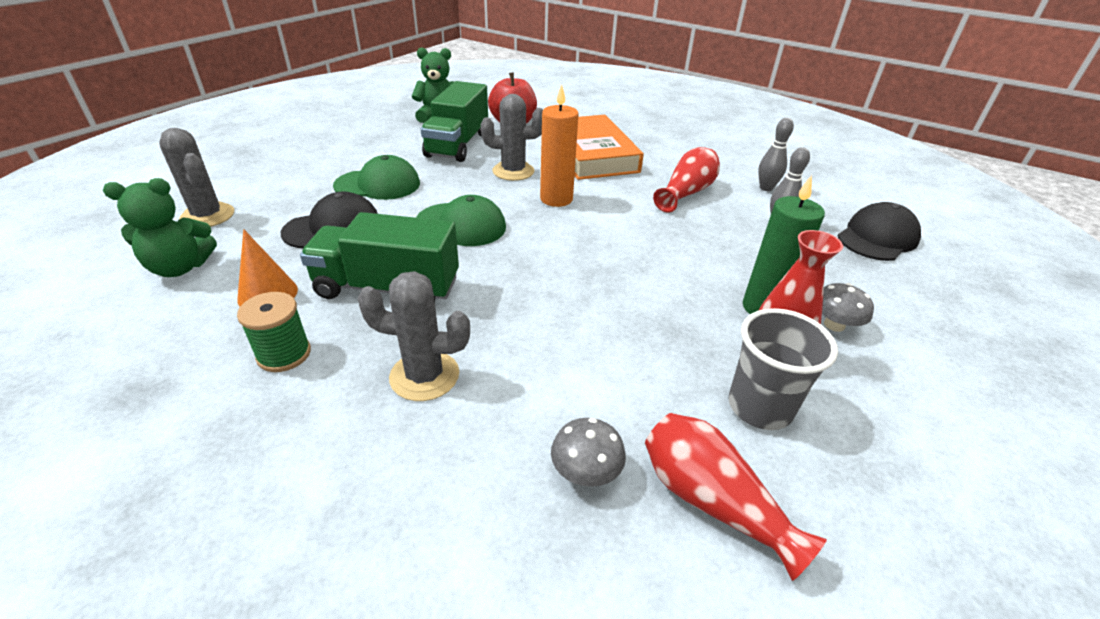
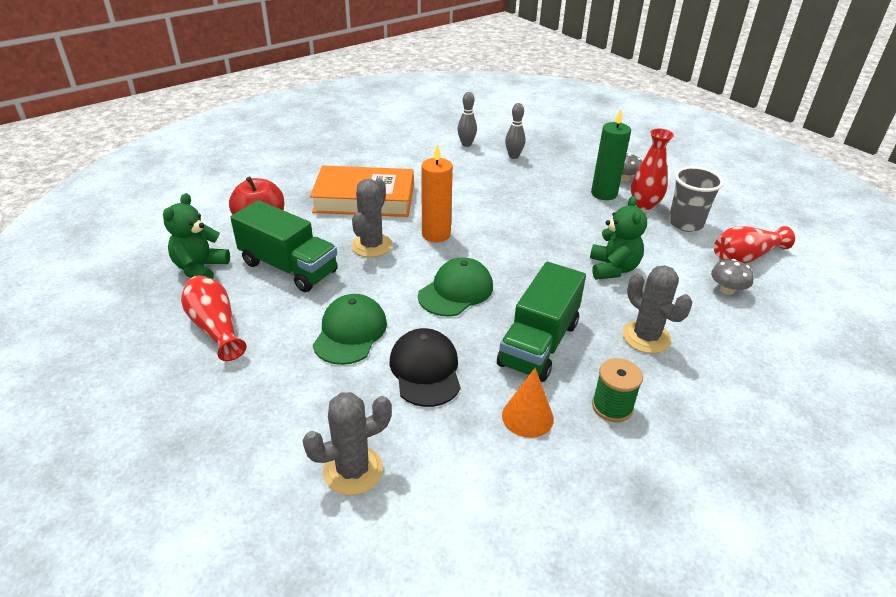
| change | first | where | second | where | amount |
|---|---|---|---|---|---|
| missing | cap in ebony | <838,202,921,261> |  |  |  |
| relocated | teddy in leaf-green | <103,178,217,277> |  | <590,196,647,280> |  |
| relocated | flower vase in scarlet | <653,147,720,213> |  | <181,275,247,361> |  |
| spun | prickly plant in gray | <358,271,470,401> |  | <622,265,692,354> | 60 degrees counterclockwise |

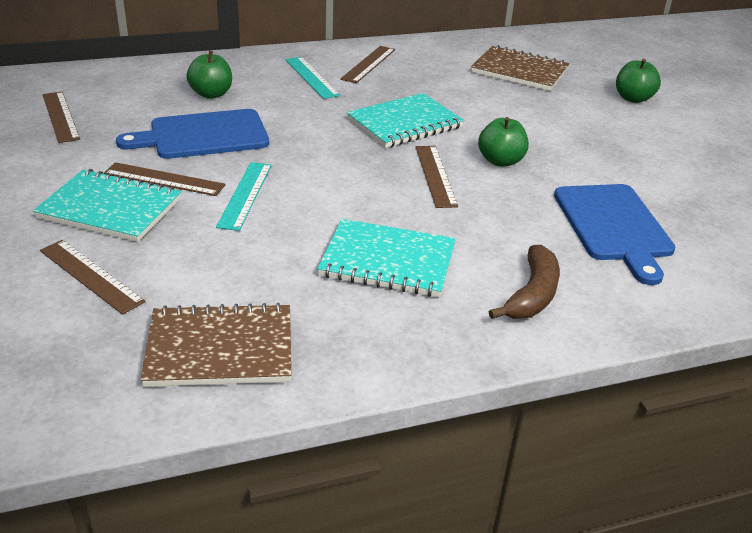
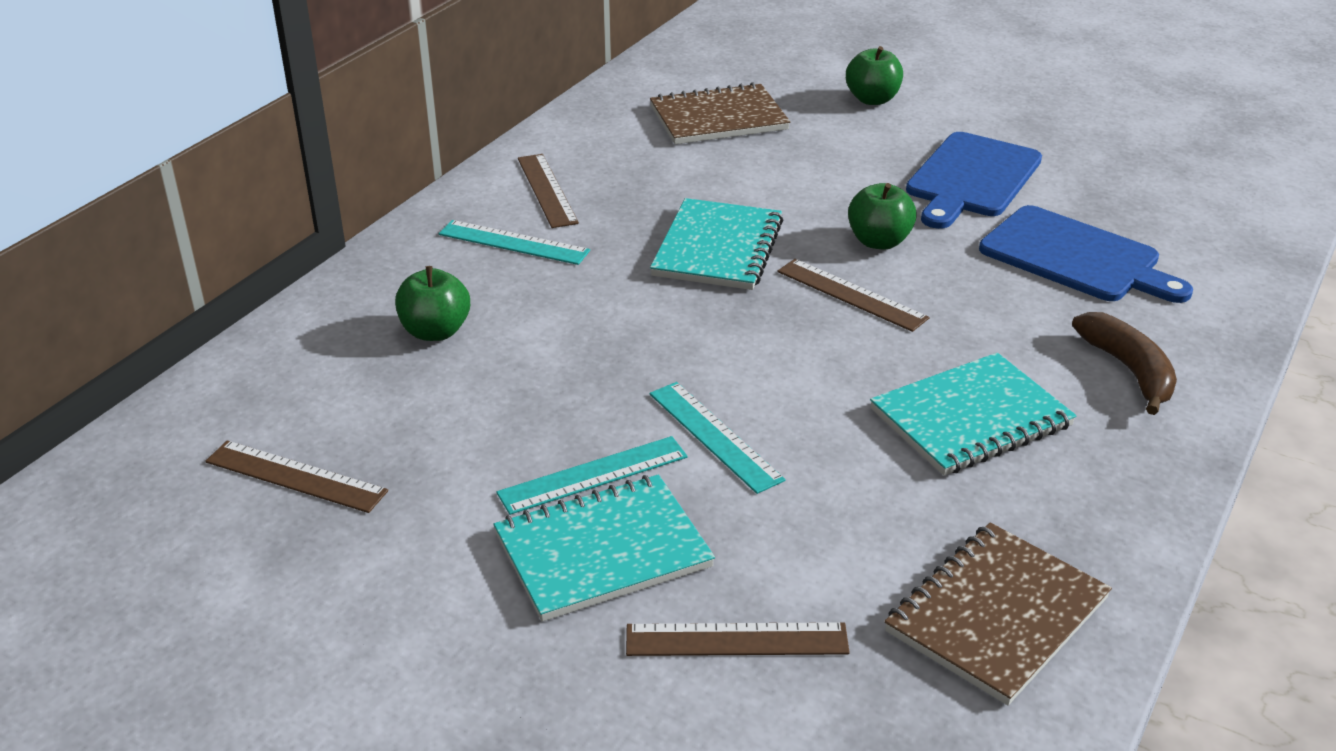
| change | first | where | second | where | amount |
|---|---|---|---|---|---|
| relocated | chopping board in cobalt | <116,109,269,159> |  | <906,132,1042,229> |  |
| colour | measuring stick in russet | <104,162,226,196> | measuring stick in turquoise | <496,436,688,515> |  |

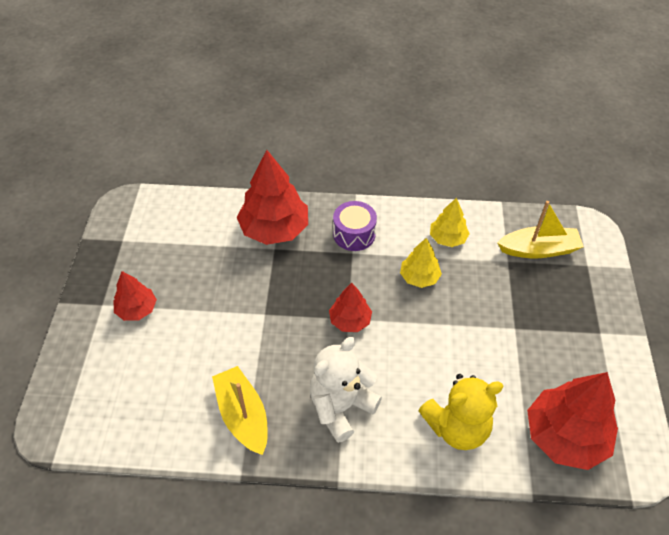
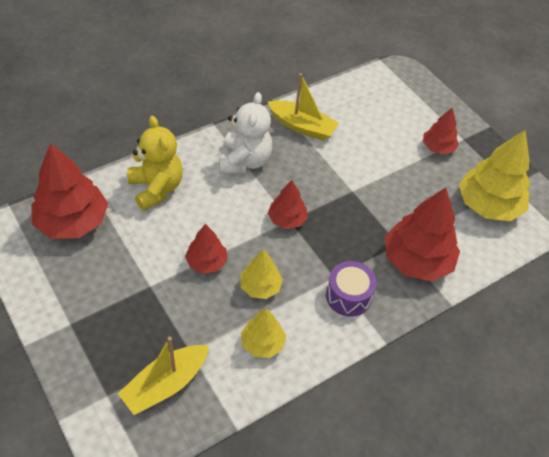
| change | first | where | second | where | amount |
|---|---|---|---|---|---|
| appeared |  |  | toy tree in scarlet | <185,224,227,274> |  |
| appeared |  |  | toy tree in bright yellow | <459,130,530,221> |  |
| spun | teddy in bright yellow | <418,374,503,450> |  | <127,115,183,211> | 120 degrees clockwise |

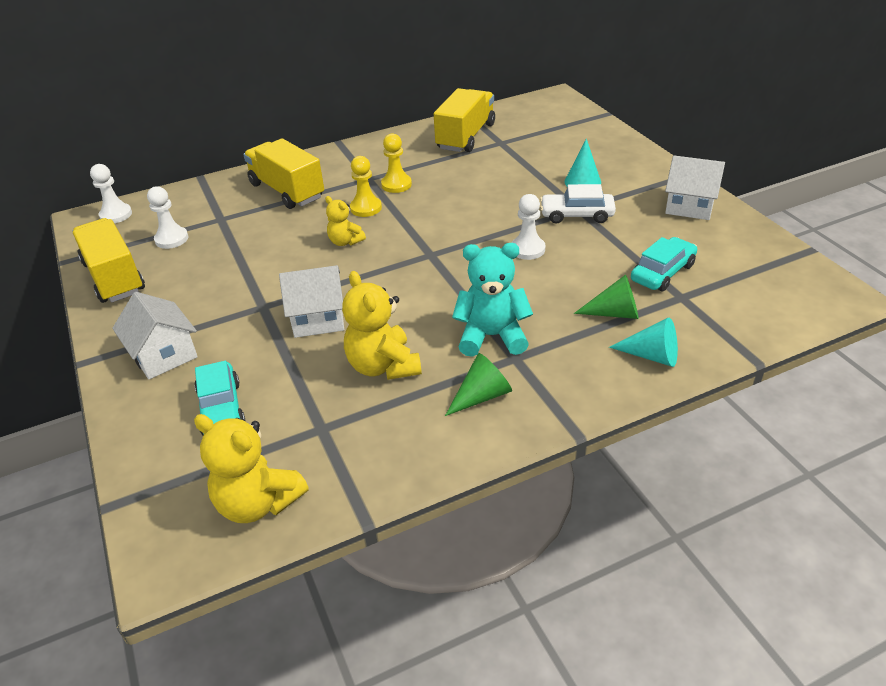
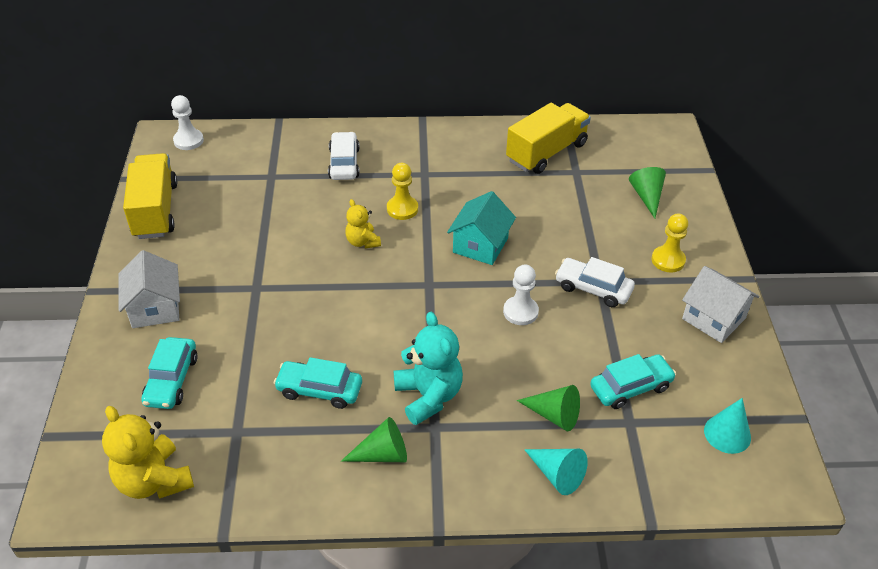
| change | first | where | second | where | amount |
|---|---|---|---|---|---|
| missing | pawn in snow-white | <147,186,188,249> |  |  |  |
| missing | toy house in snow-white | <279,265,344,338> |  |  |  |
| appeared |  |  | toy house in turquoise | <447,191,516,265> |  |
| appeared |  |  | solid cone in leaf-green | <629,167,666,218> |  |
| relocated | pawn in bright yellow | <381,133,412,193> |  | <651,214,688,272> |  |
| relocated | solid cone in turquoise | <565,139,601,187> |  | <704,398,751,454> |  |
| exchanged | lorry in bright yellow | <243,138,324,209> | car in snow-white | <328,132,360,180> |  |
| exchanged | teddy in bright yellow | <342,271,422,380> | car in turquoise | <274,357,362,409> |  |
| spun | teddy in turquoise | <452,243,533,357> |  | <394,312,463,425> | 45 degrees clockwise |

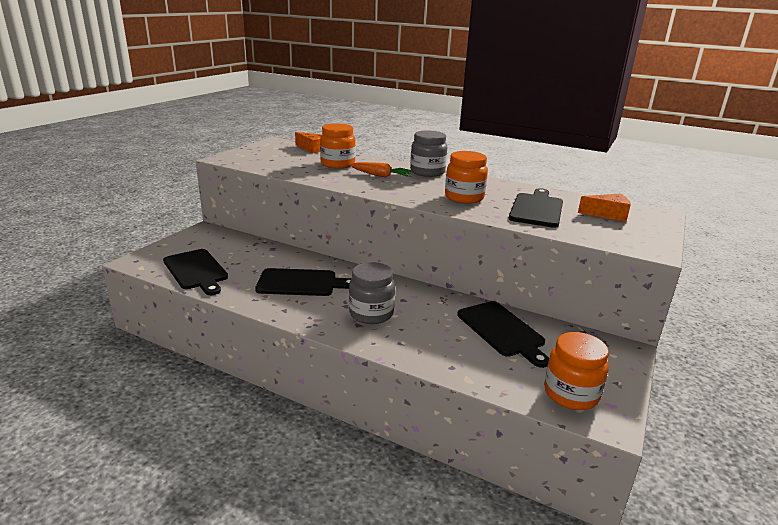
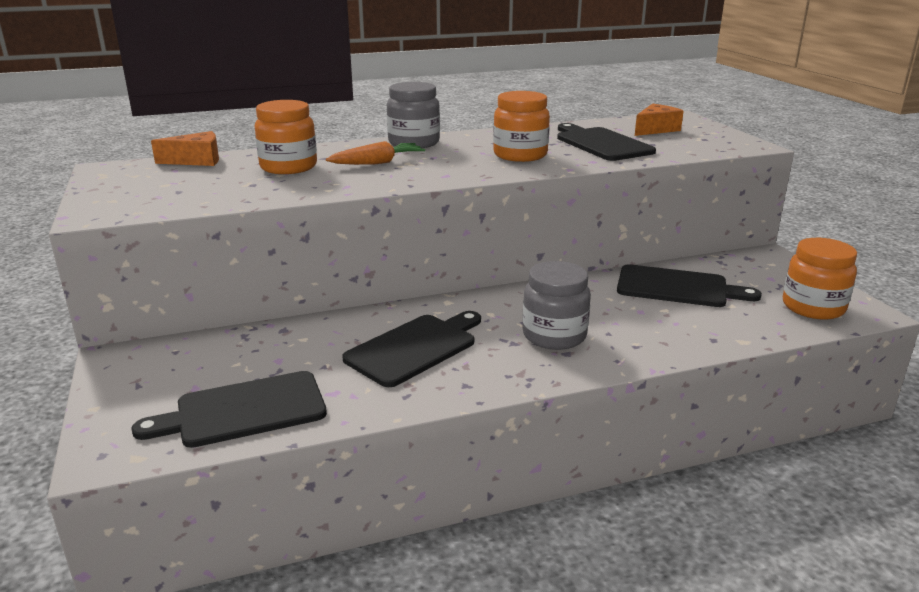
| change | first | where | second | where | amount |
|---|---|---|---|---|---|
| spun | chopping board in ebony | <163,249,228,295> |  | <131,371,327,448> | 150 degrees clockwise |

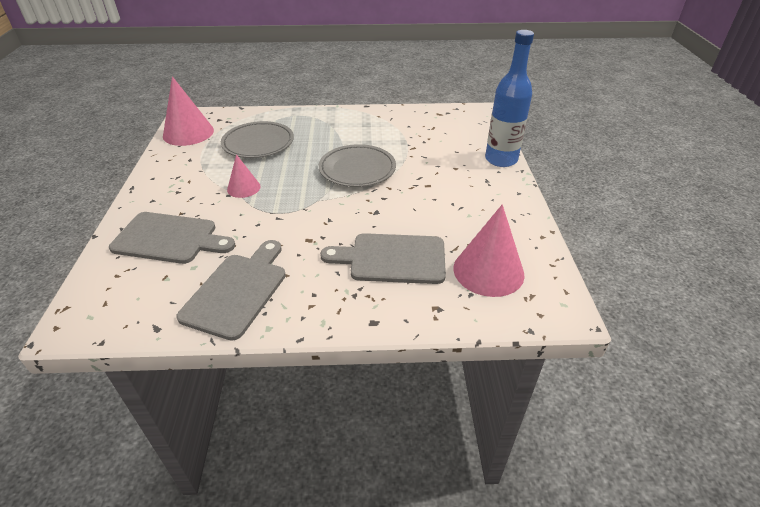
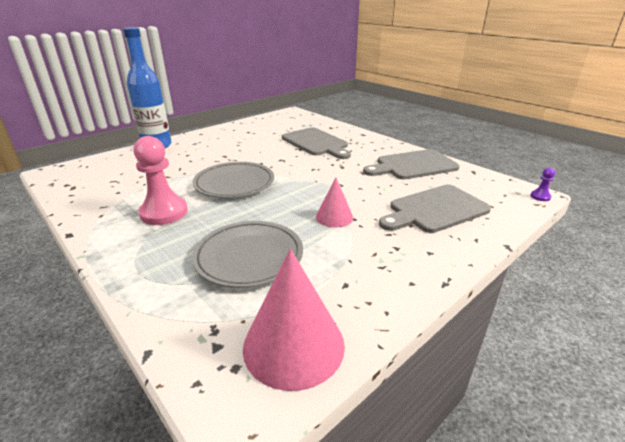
| change | first | where | second | where | amount |
|---|---|---|---|---|---|
| missing | solid cone in rose-pink | <453,204,524,297> |  |  |  |
| appeared |  |  | pawn in rose-pink | <133,136,188,225> |  |
| appeared |  |  | pawn in royal purple | <530,168,555,201> |  |
| spun | chopping board in gray | <109,212,235,264> |  | <379,185,491,233> | 90 degrees counterclockwise |

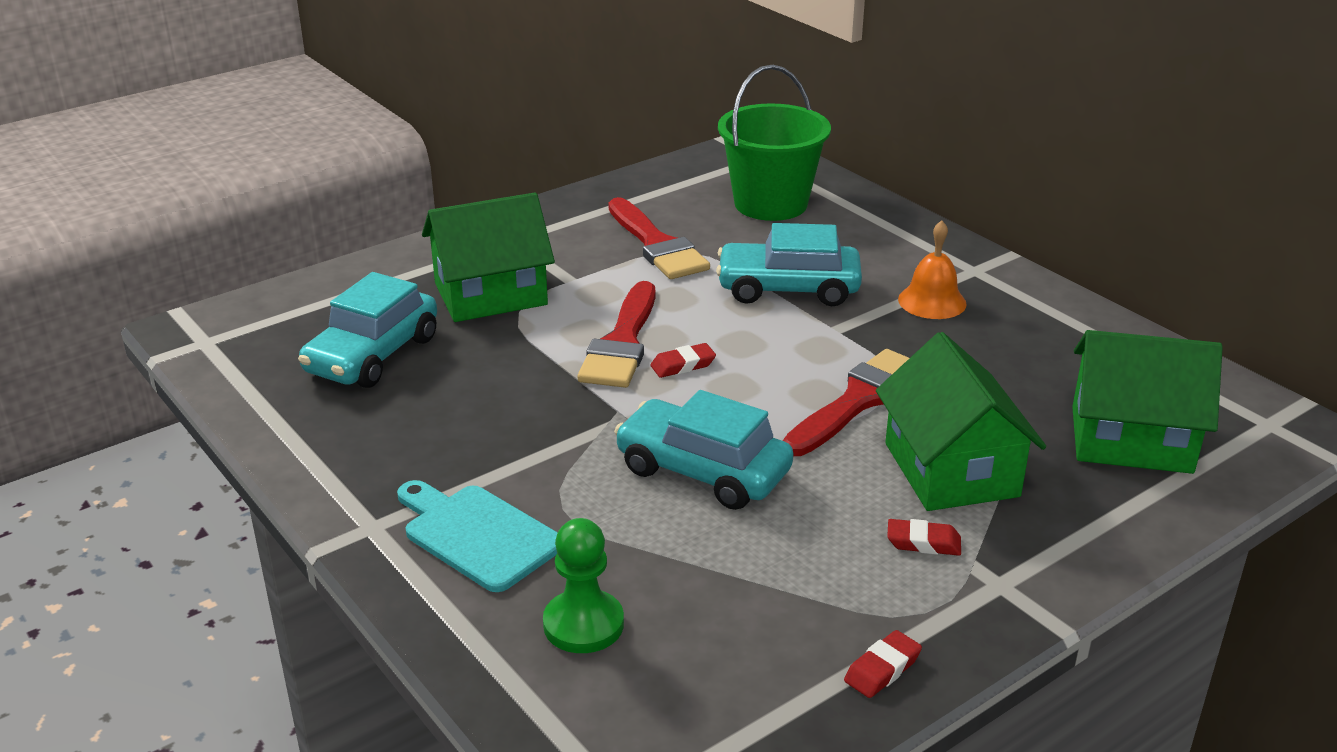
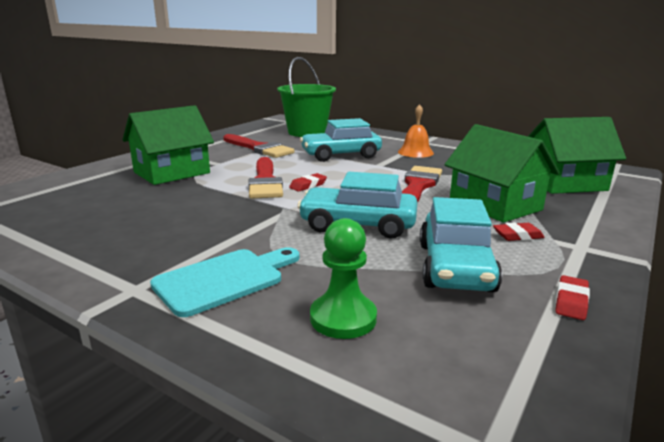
| change | first | where | second | where | amount |
|---|---|---|---|---|---|
| relocated | car in turquoise | <298,272,437,388> |  | <420,197,502,292> |  |
| spun | chopping board in turquoise | <397,480,558,592> |  | <150,247,299,317> | 120 degrees clockwise |

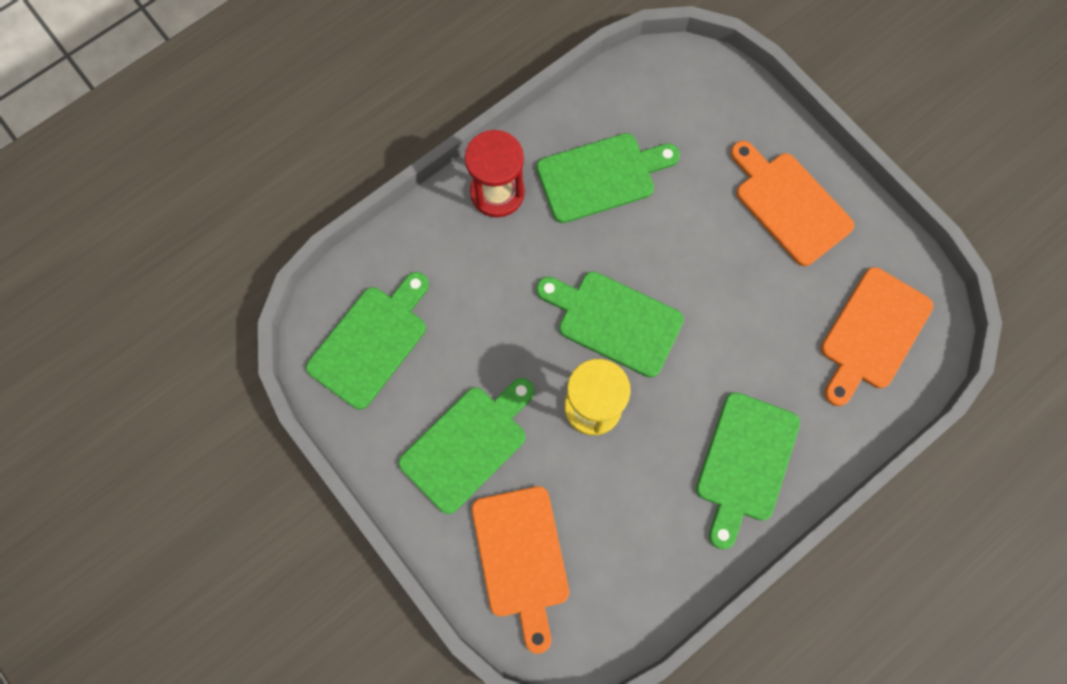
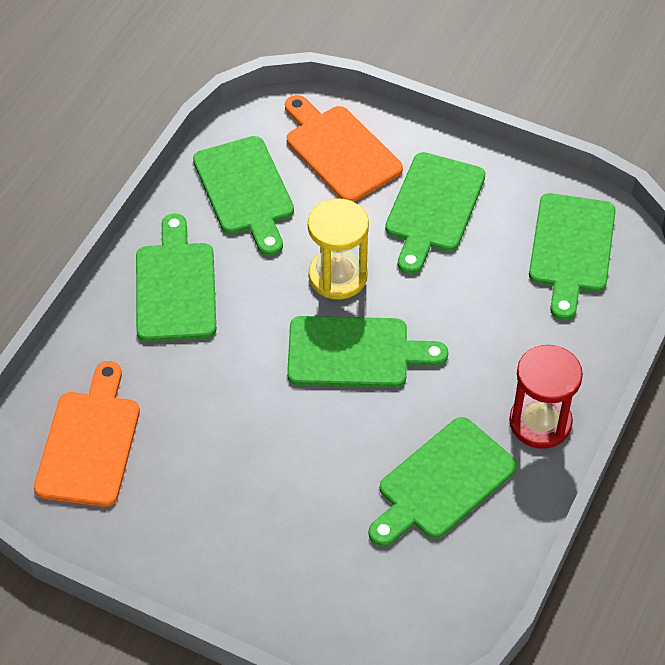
| change | first | where | second | where | amount |
|---|---|---|---|---|---|
| missing | chopping board in orange | <730,141,854,266> |  |  |  |
| appeared |  |  | chopping board in leaf-green | <193,136,294,256> |  |

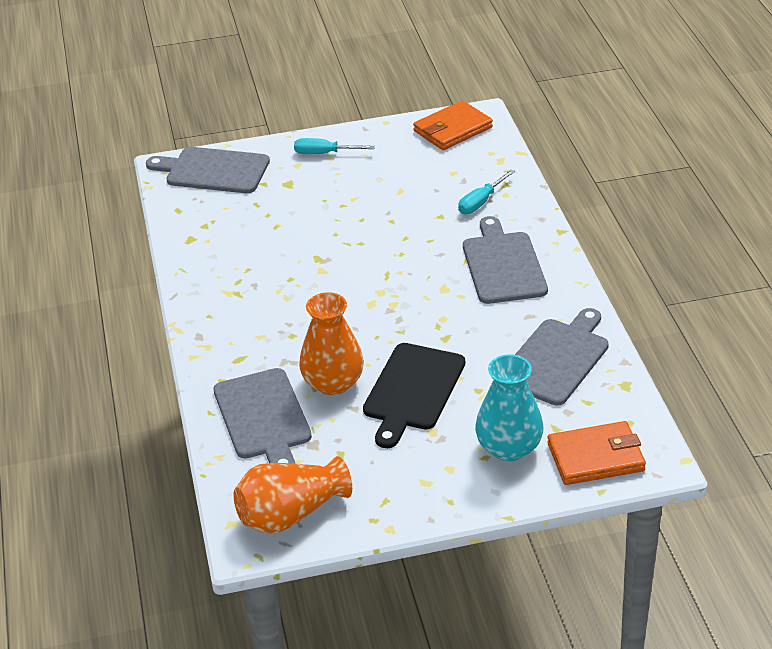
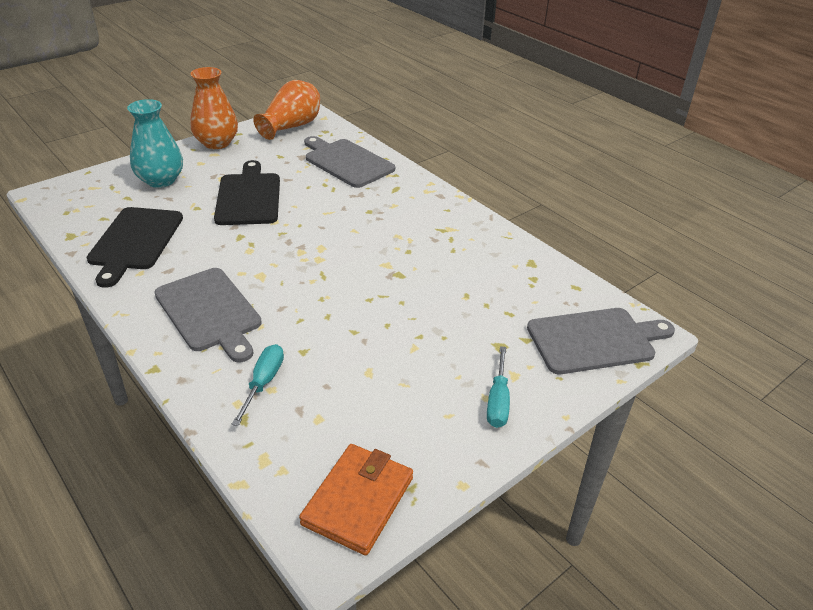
| change | first | where | second | where | amount |
|---|---|---|---|---|---|
| missing | billfold in orange | <547,421,646,485> |  |  |  |
| relocated | flower vase in orange | <299,292,364,395> |  | <190,67,238,149> |  |
| colour | chopping board in gray | <515,308,609,405> | chopping board in ebony | <86,207,183,288> |  |
| spun | flat screwdriver in turquoise | <294,138,375,154> |  | <487,346,510,428> | 120 degrees clockwise |

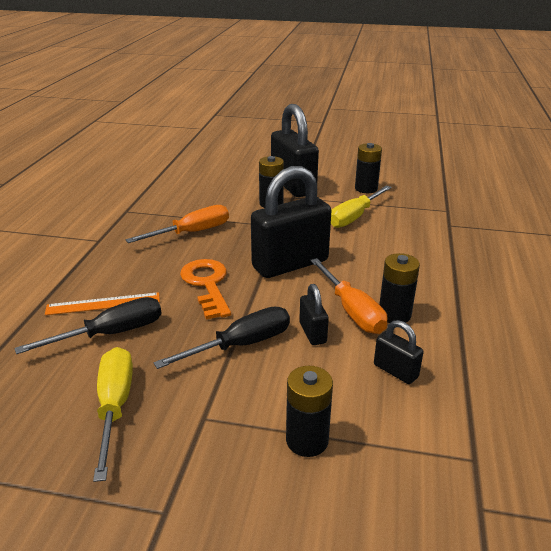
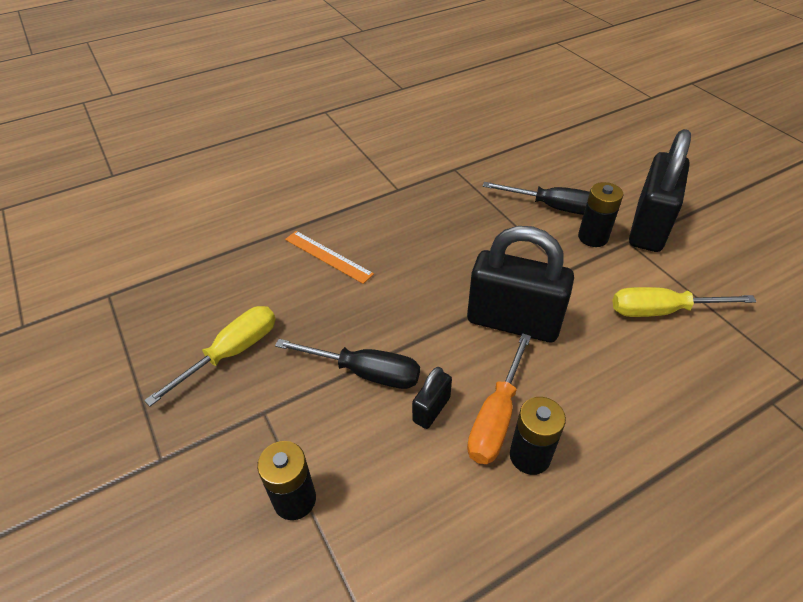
| change | first | where | second | where | amount |
|---|---|---|---|---|---|
| missing | flat screwdriver in orange | <125,205,229,243> |  |  |  |
| missing | latchkey in orange | <180,259,231,320> |  |  |  |
| missing | battery in ebony | <355,143,382,193> |  |  |  |
| missing | small lock in ebony | <374,320,424,384> |  |  |  |
| relocated | flat screwdriver in ebony | <14,297,162,354> |  | <482,182,590,215> |  |

